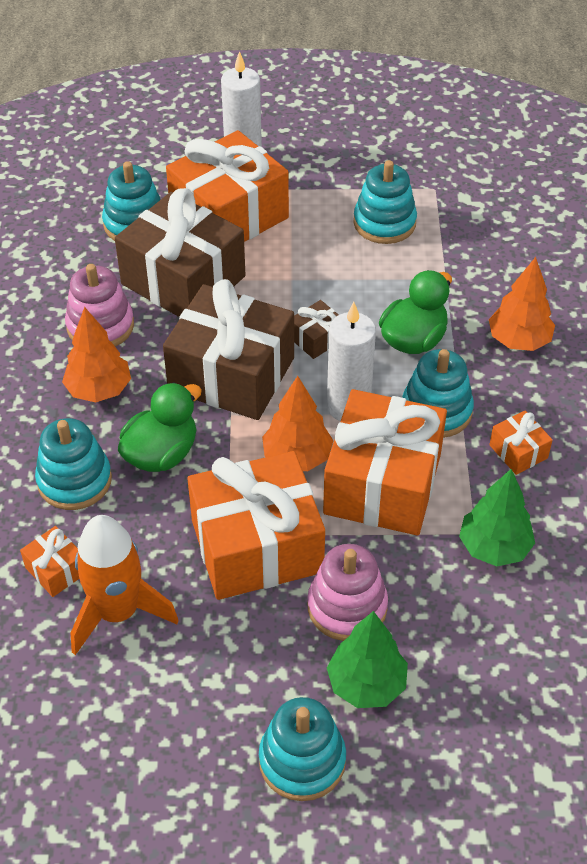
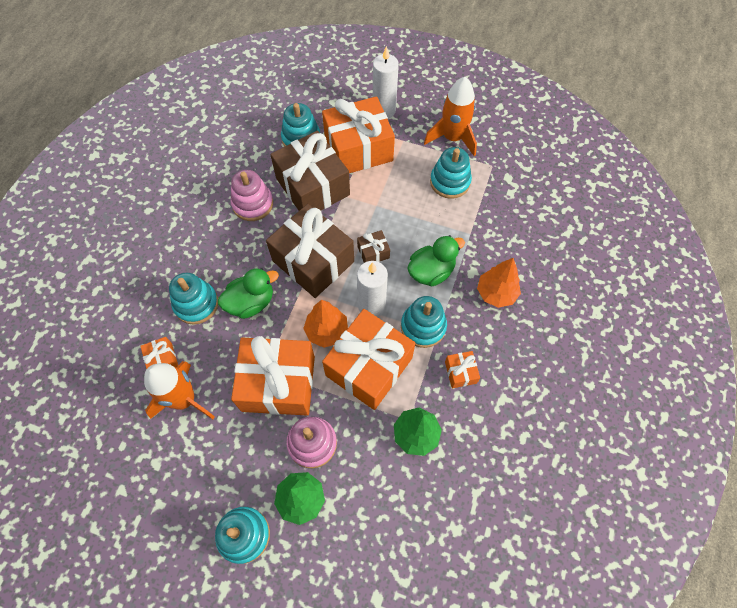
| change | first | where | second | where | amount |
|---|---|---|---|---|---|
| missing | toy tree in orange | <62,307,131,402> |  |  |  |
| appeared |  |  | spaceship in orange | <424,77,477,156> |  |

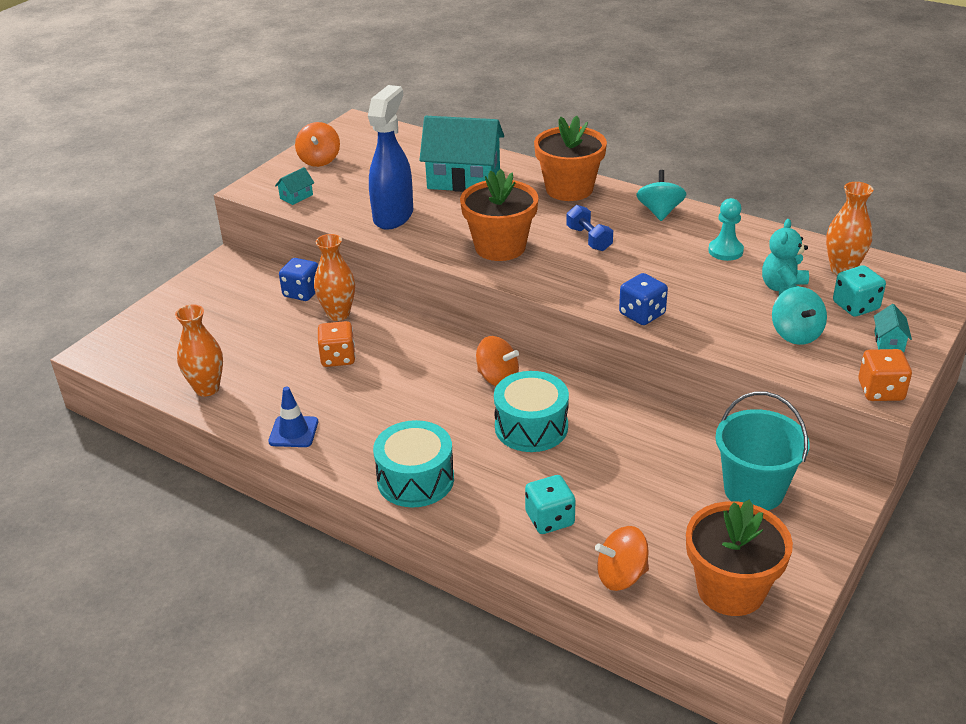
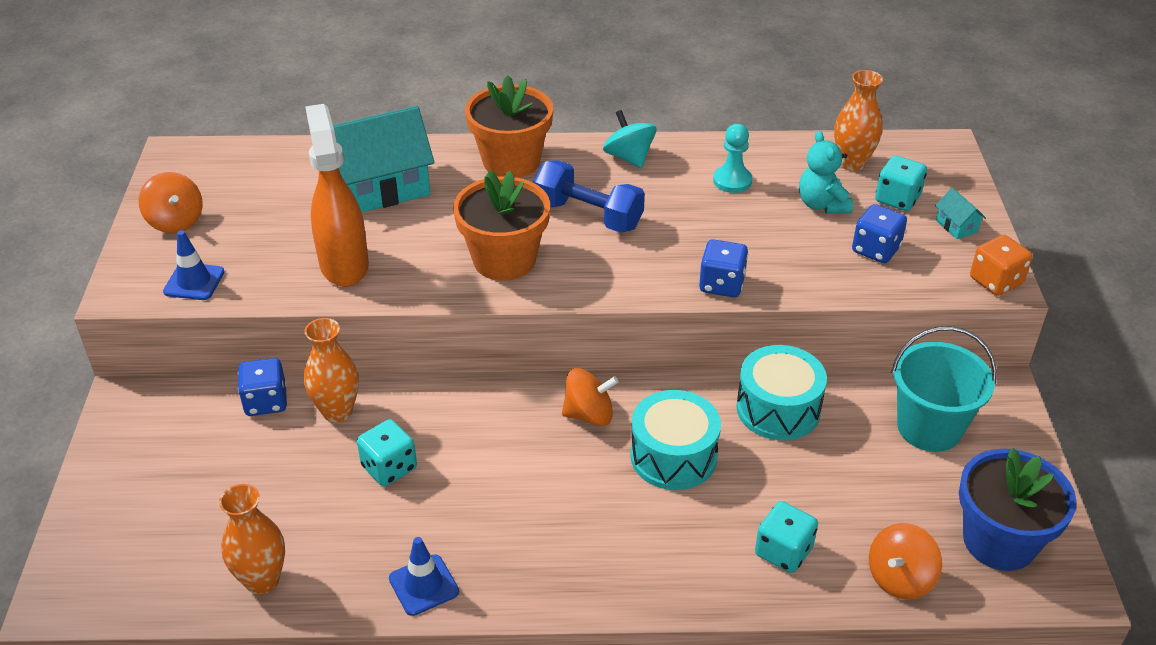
| change | first | where | second | where | amount |
|---|---|---|---|---|---|
| relocated | snare drum in turquoise | <373,420,454,508> |  | <736,345,827,440> |  |
| exchanged | toy house in turquoise | <275,167,314,205> | road cone in cobalt | <163,230,225,300> |  |
| exchanged | toy top in turquoise | <772,287,827,345> | die in cobalt | <852,204,907,263> |  |
| colour | die in orange | <317,321,355,367> | die in turquoise | <357,419,417,486> |  |
| colour | spray cleaner in cobalt | <368,85,413,230> | spray cleaner in orange | <305,104,369,287> |  |
| colour | potted plant in orange | <686,499,793,616> | potted plant in cobalt | <959,448,1077,571> |  |
| size | dumbbell in cobalt | <566,205,613,251> |  | <534,160,645,233> | x1.57 |

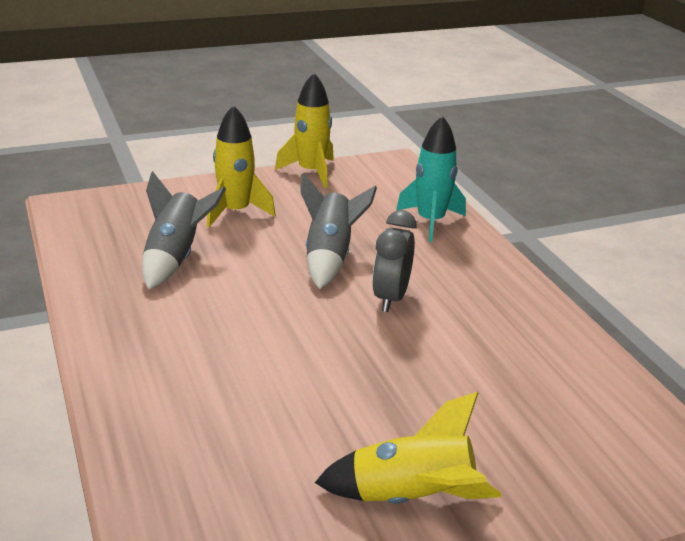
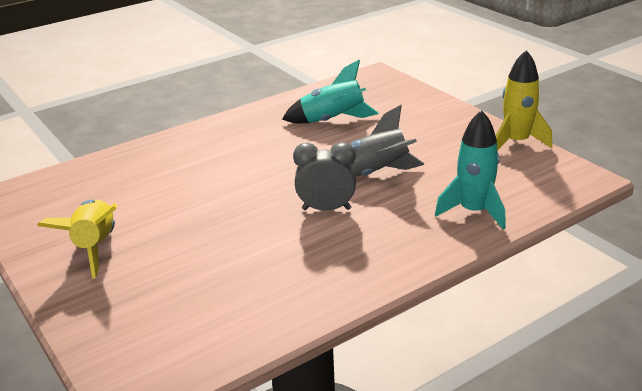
| change | first | where | second | where | amount |
|---|---|---|---|---|---|
| missing | spaceship in bright yellow | <207,105,276,227> |  |  |  |
| colour | spaceship in gray | <142,171,226,290> | spaceship in turquoise | <282,60,379,123> |  |

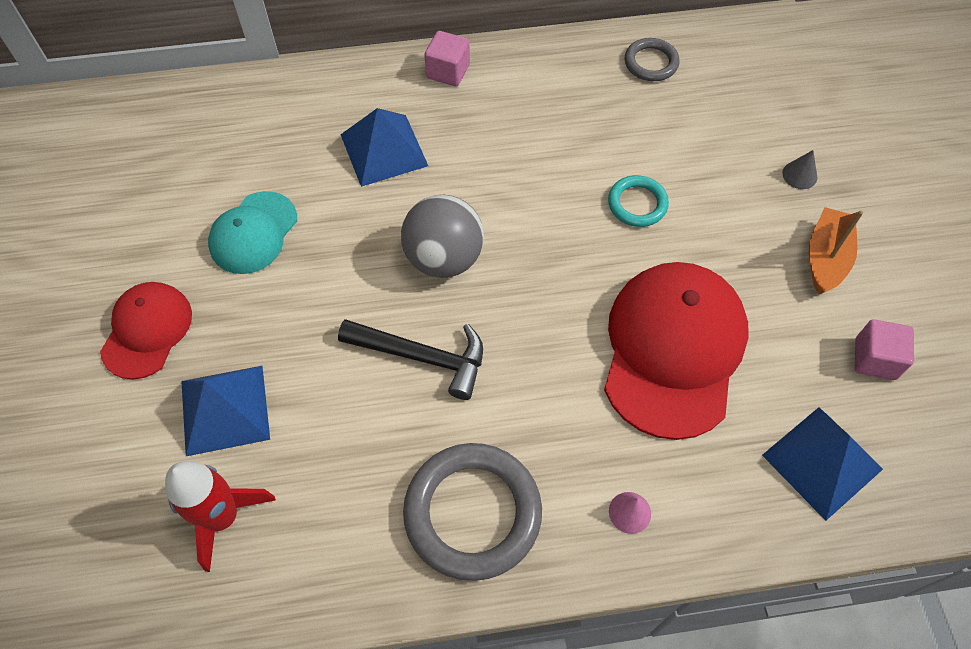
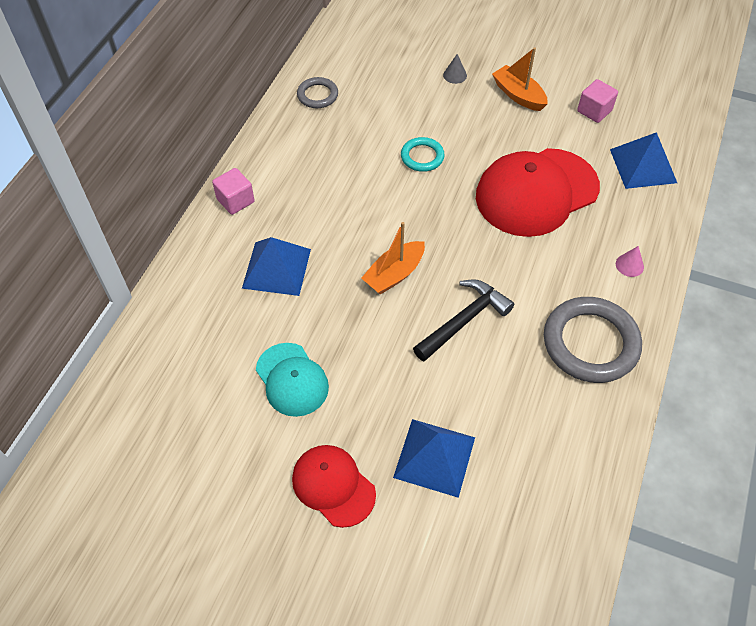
| change | first | where | second | where | amount |
|---|---|---|---|---|---|
| missing | spaceship in scarlet | <165,461,276,572> |  |  |  |
| exchanged | play ball in gray | <401,195,484,278> | boat in orange | <361,222,425,294> |  |
| spun | cap in scarlet | <604,262,748,440> |  | <476,148,600,237> | 75 degrees counterclockwise |

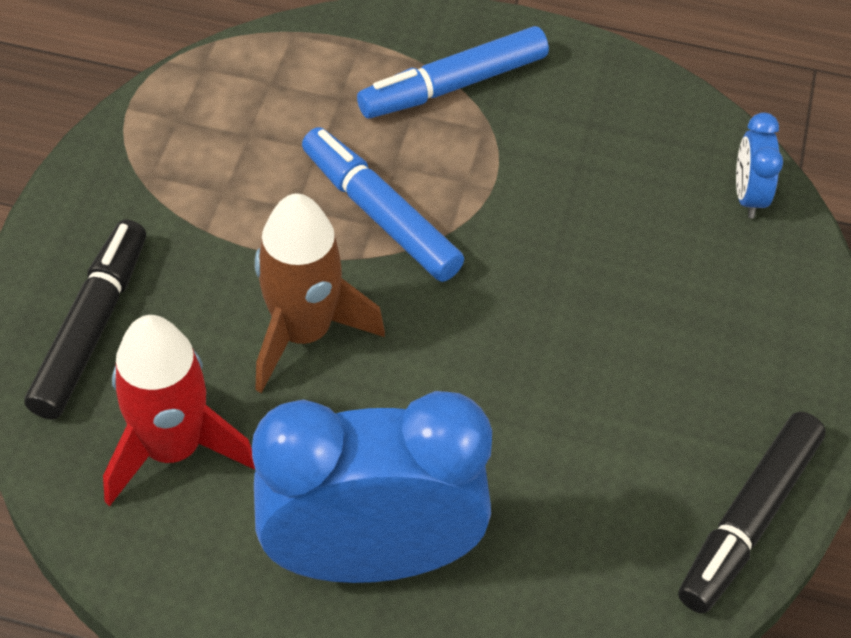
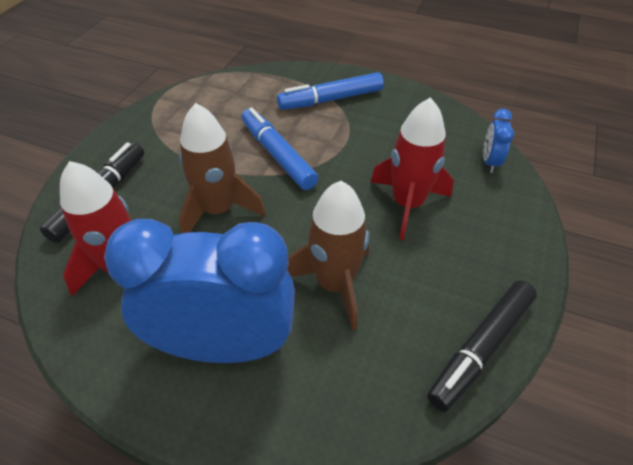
| change | first | where | second | where | amount |
|---|---|---|---|---|---|
| appeared |  |  | spaceship in russet | <287,181,369,331> |  |
| appeared |  |  | spaceship in scarlet | <370,97,454,240> |  |

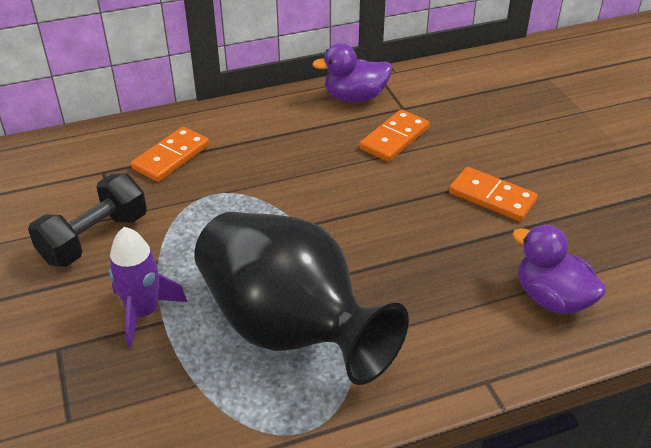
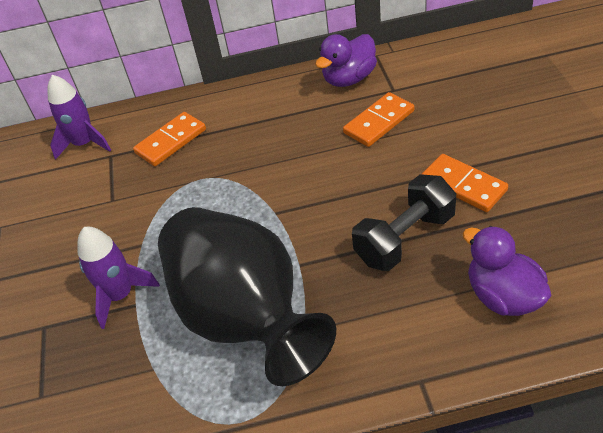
| change | first | where | second | where | amount |
|---|---|---|---|---|---|
| appeared |  |  | spaceship in royal purple | <48,75,111,160> |  |
| relocated | dumbbell in ebony | <28,173,147,267> |  | <352,174,456,271> |  |
| spun | rubber duck in royal purple | <312,43,392,102> |  | <315,34,377,87> | 45 degrees counterclockwise |

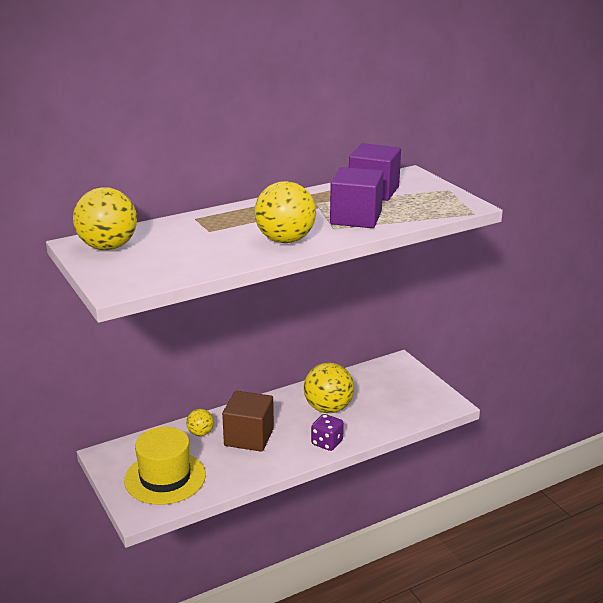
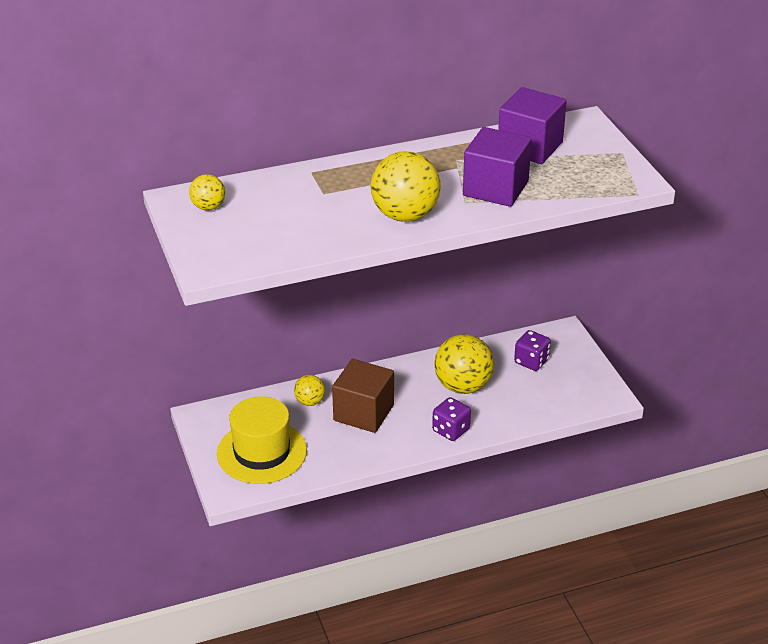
| change | first | where | second | where | amount |
|---|---|---|---|---|---|
| appeared |  |  | die in royal purple | <514,330,551,371> |  |
| size | play ball in bright yellow | <73,187,137,250> |  | <189,174,225,210> | x0.52 |

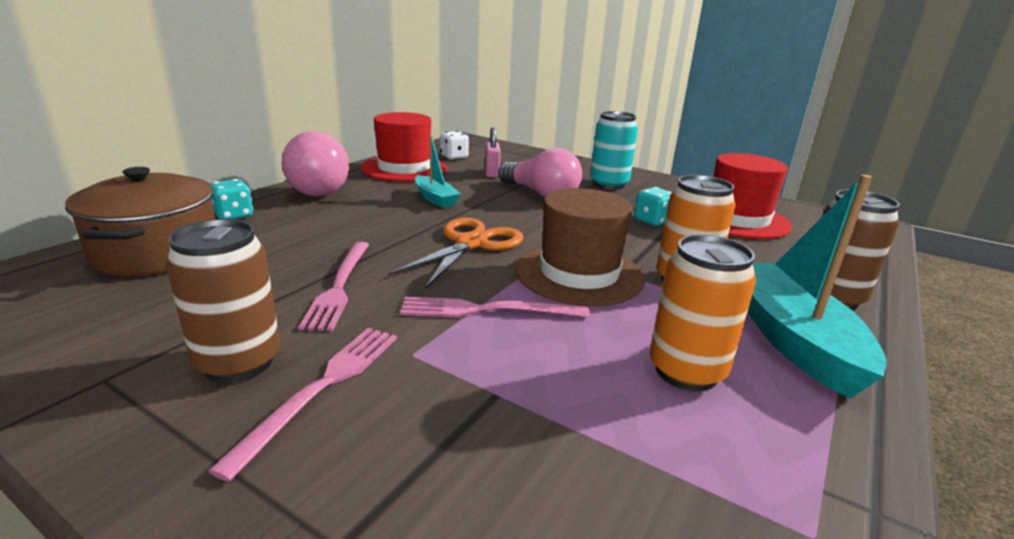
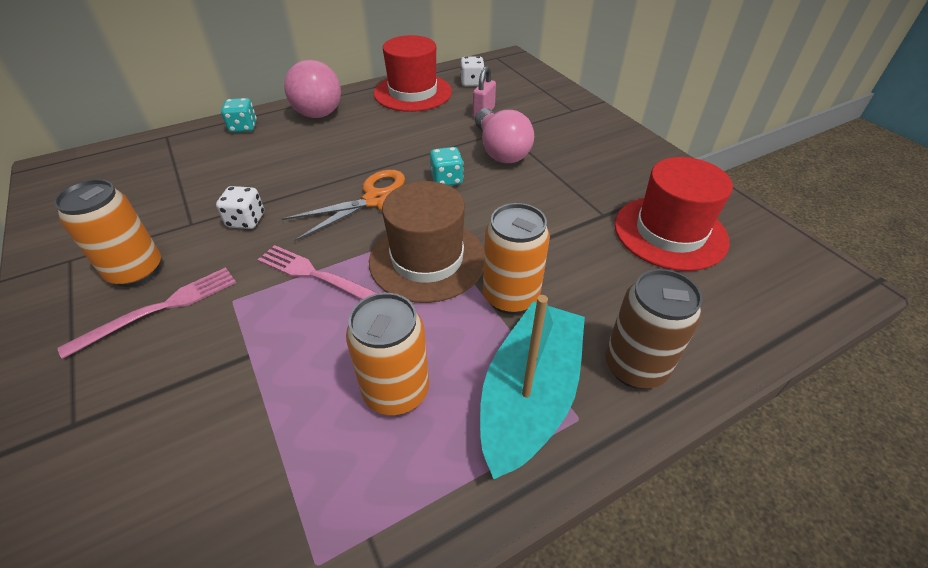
| change | first | where | second | where | amount |
|---|---|---|---|---|---|
| missing | pot in russet | <65,167,215,276> |  |  |  |
| missing | boat in turquoise | <415,136,461,208> |  |  |  |
| missing | tin in turquoise | <590,111,638,190> |  |  |  |
| relocated | die in turquoise | <634,187,672,226> |  | <430,147,464,186> |  |
| exchanged | table fork in rose-pink | <298,242,369,331> | die in snow-white | <216,186,264,229> |  |
| colour | tin in russet | <166,219,280,383> | tin in orange | <54,179,161,287> |  |

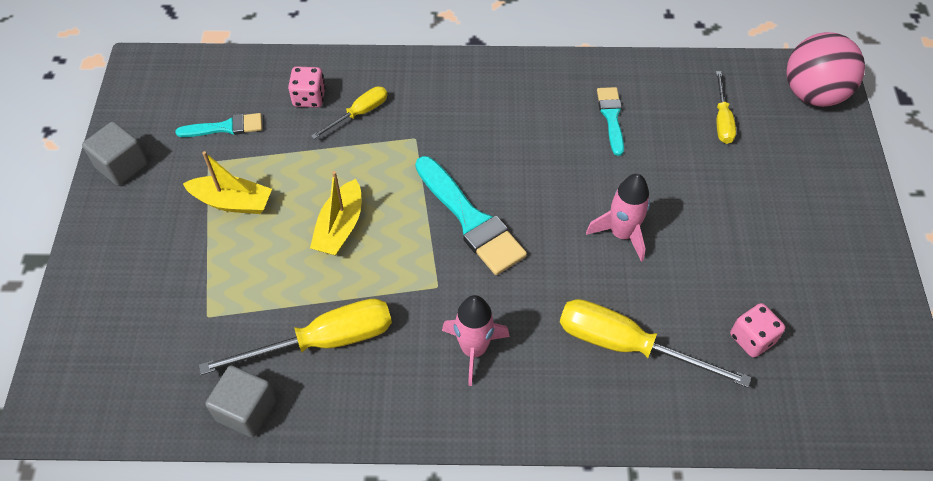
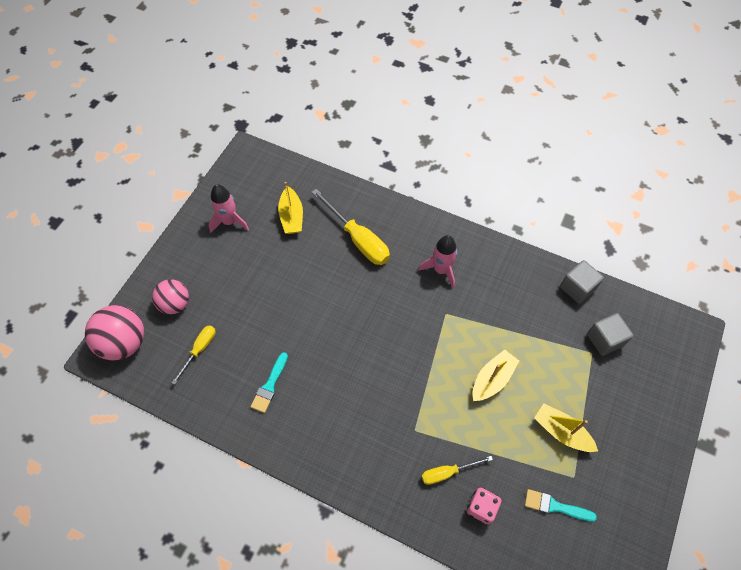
| change | first | where | second | where | amount |
|---|---|---|---|---|---|
| missing | flat screwdriver in bright yellow | <199,298,392,375> |  |  |  |
| missing | paintbrush in turquoise | <415,156,527,275> |  |  |  |
| appeared |  |  | play ball in rose-pink | <152,279,189,314> |  |
| relocated | block in gray | <82,121,148,186> |  | <587,313,634,356> |  |
| relocated | spaceship in rose-pink | <586,174,650,262> |  | <208,184,249,233> |  |
| exchanged | die in rose-pink | <730,303,785,358> | boat in bright yellow | <278,182,303,234> |  |

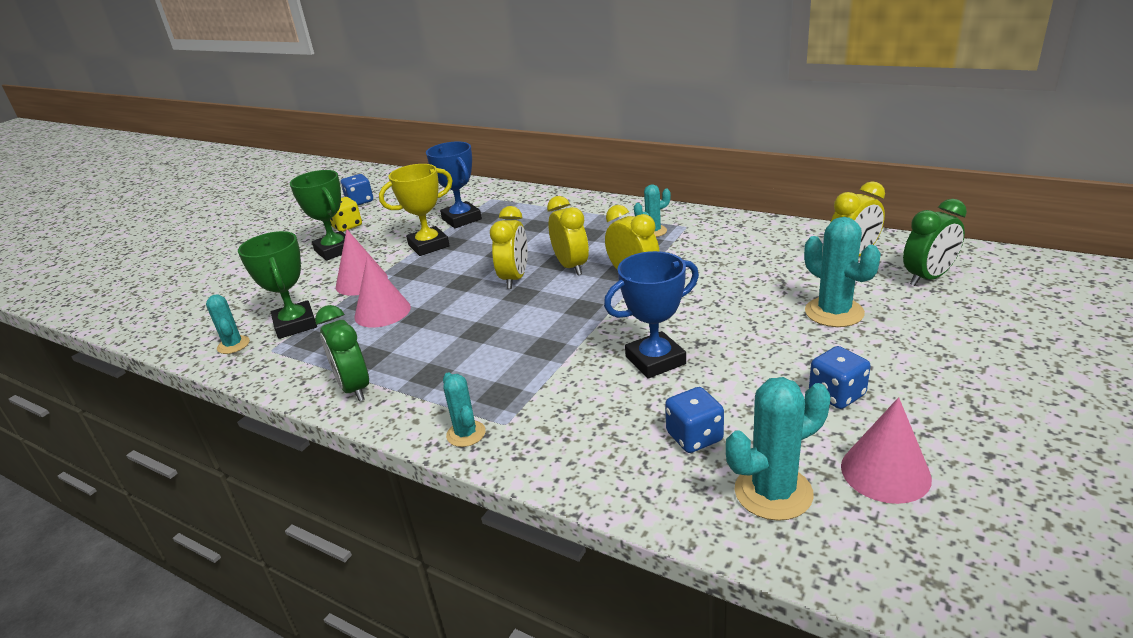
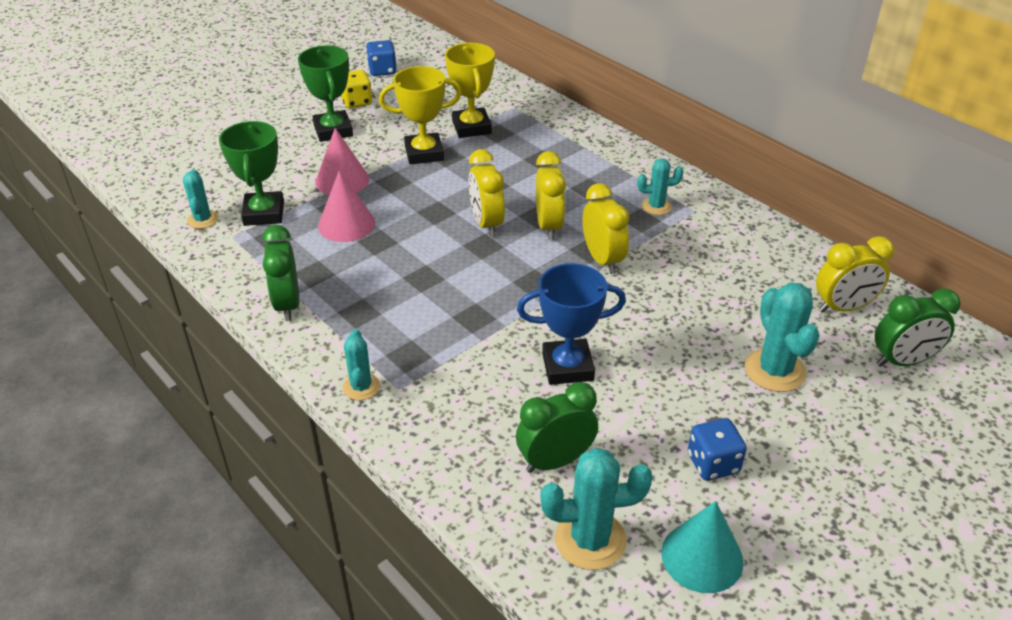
| change | first | where | second | where | amount |
|---|---|---|---|---|---|
| exchanged | die in cobalt | <665,387,724,453> | bedside clock in leaf-green | <516,382,598,473> |  |
| colour | award cup in cobalt | <426,141,482,228> | award cup in bright yellow | <445,43,495,138> |  |
| colour | solid cone in rose-pink | <841,397,932,504> | solid cone in turquoise | <661,501,744,593> |  |
| spun | bedside clock in bright yellow | <490,206,528,289> |  | <469,149,505,237> | 135 degrees clockwise |

